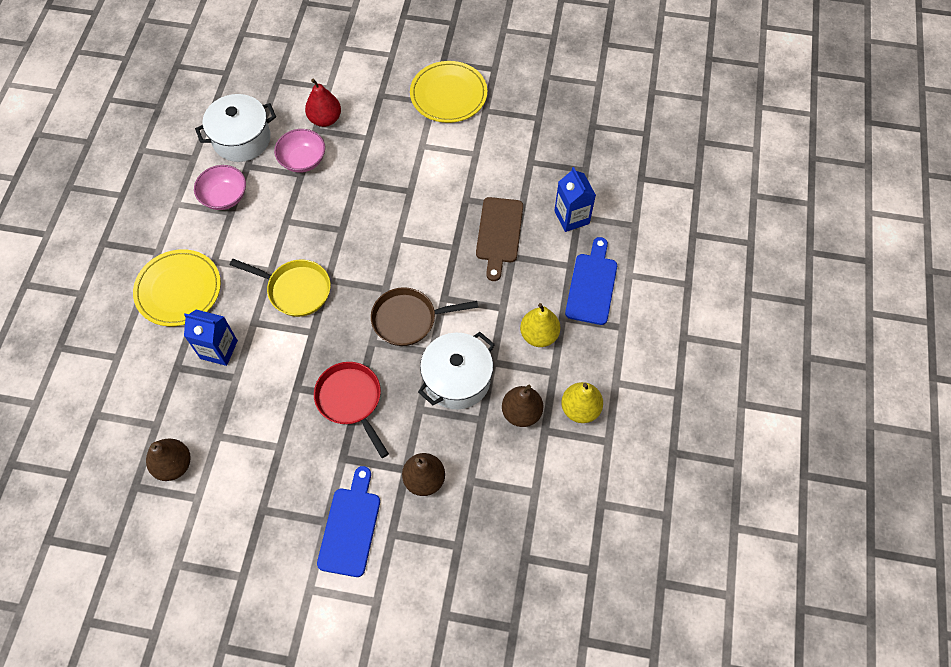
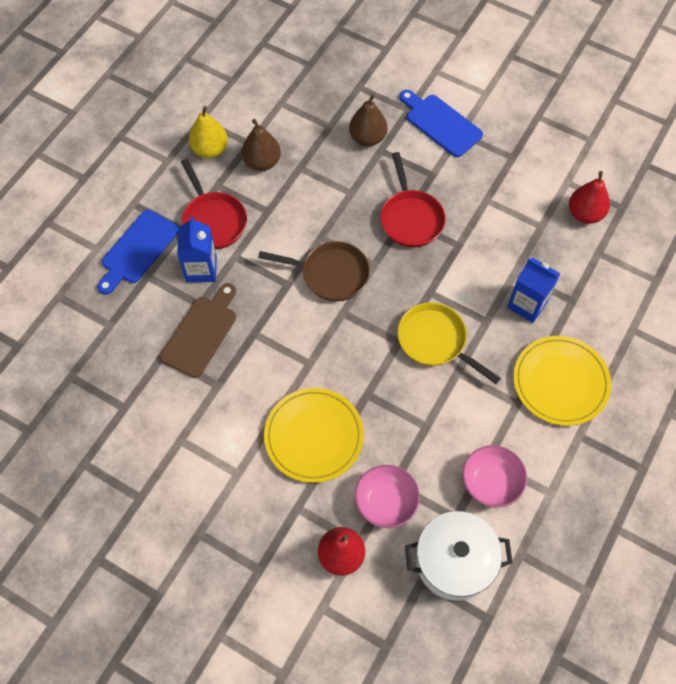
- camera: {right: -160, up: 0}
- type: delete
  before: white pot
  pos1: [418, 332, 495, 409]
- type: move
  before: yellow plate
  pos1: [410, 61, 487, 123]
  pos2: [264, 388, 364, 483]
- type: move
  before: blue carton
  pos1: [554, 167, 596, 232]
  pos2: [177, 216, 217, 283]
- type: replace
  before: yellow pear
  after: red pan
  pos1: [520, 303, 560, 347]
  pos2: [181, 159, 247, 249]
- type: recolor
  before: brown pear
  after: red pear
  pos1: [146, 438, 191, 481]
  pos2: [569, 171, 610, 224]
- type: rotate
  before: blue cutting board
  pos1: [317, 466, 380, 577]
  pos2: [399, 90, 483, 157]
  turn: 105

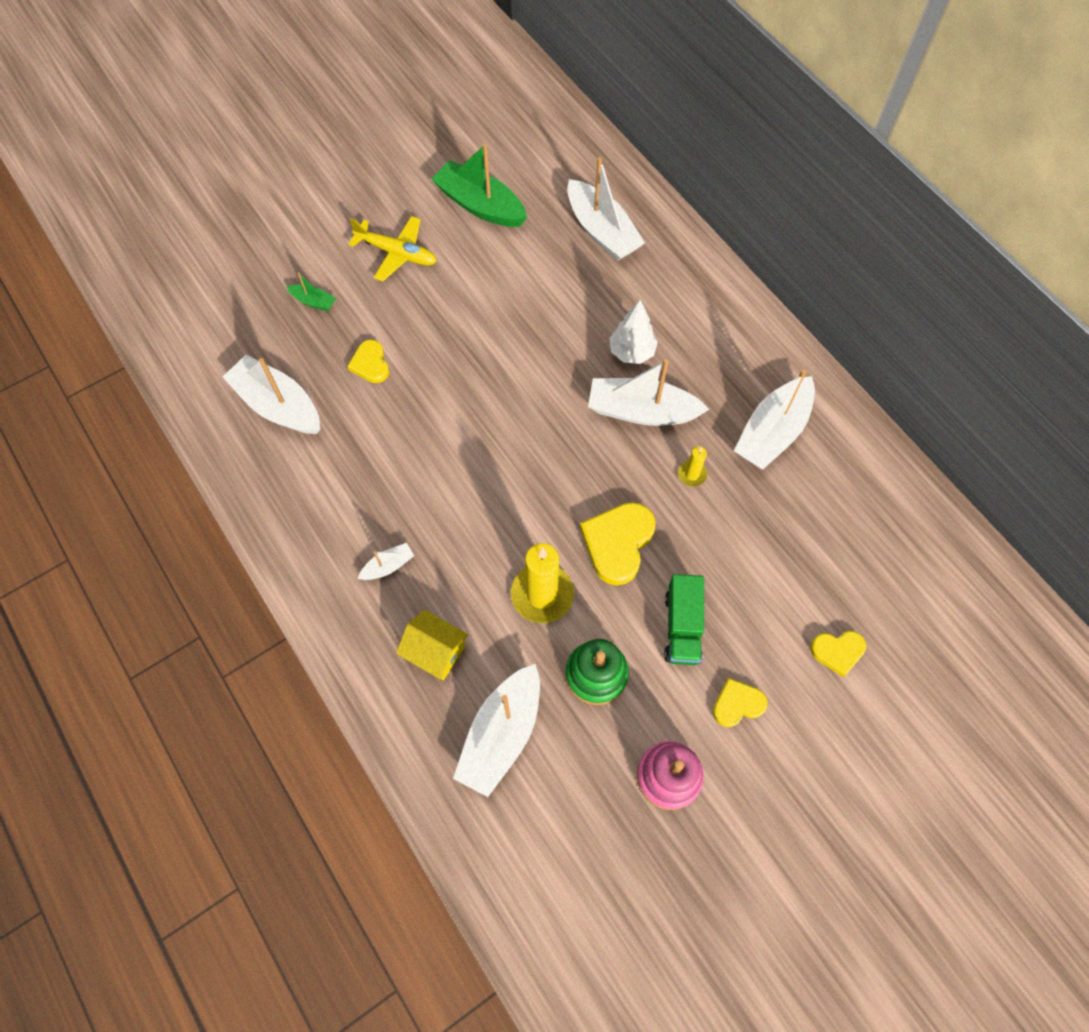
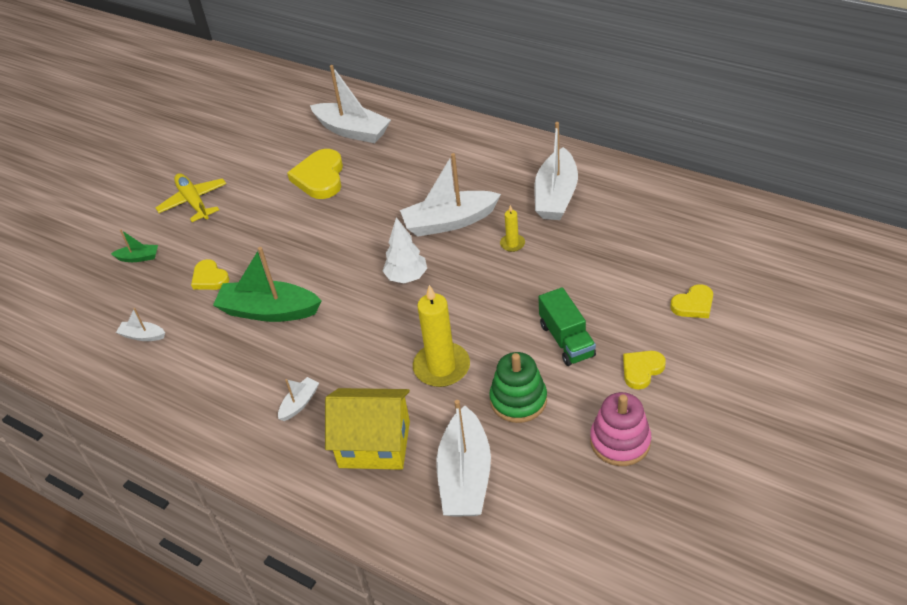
- camera: {right: -20, up: -20}
- type: move
  before: green boat
  pos1: [431, 144, 527, 227]
  pos2: [213, 247, 322, 322]
- type: move
  before: yellow heart
  pos1: [580, 502, 656, 585]
  pos2: [287, 149, 343, 199]
- type: move
  before: white tree
  pos1: [609, 300, 658, 364]
  pos2: [383, 217, 427, 283]
- type: rotate
  before: yellow plane
  pos1: [348, 216, 437, 281]
  pos2: [156, 173, 226, 222]
  turn: -120
- type: resize
  before: white boat
  pos1: [223, 355, 320, 434]
  pos2: [116, 308, 165, 341]
  scale: 0.47
- type: resize
  before: yellow house
  pos1: [396, 610, 468, 680]
  pos2: [325, 388, 410, 470]
  scale: 1.51

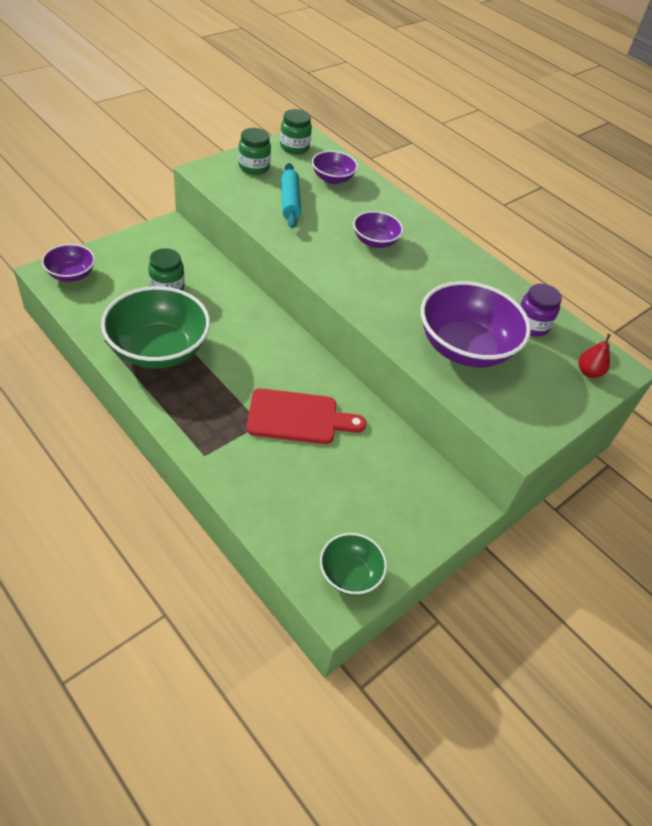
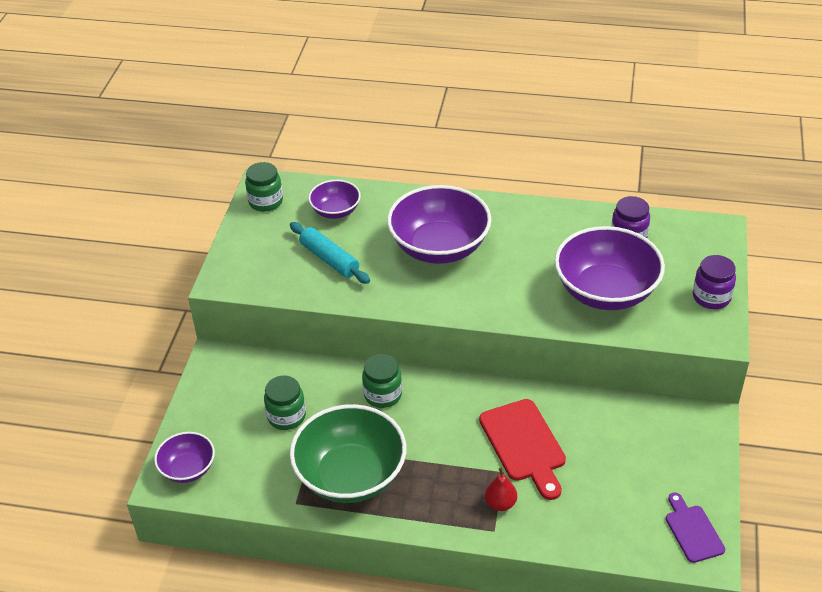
- camera: {right: -30, up: -5}
- type: insert
  after: purple jar
  pos2: [693, 255, 736, 309]
- type: move
  before: green jar
  pos1: [238, 128, 271, 175]
  pos2: [362, 354, 402, 408]
- type: move
  before: red pear
  pos1: [578, 334, 611, 378]
  pos2: [485, 467, 517, 511]
- type: replace
  before: green bowl
  after: purple cutting board
  pos1: [320, 533, 387, 595]
  pos2: [666, 493, 725, 563]
- type: rotate
  before: red cutting board
  pos1: [247, 388, 366, 444]
  pos2: [479, 399, 566, 500]
  turn: 105
- type: resize
  before: purple bowl
  pos1: [353, 211, 403, 248]
  pos2: [387, 185, 492, 264]
  scale: 1.9

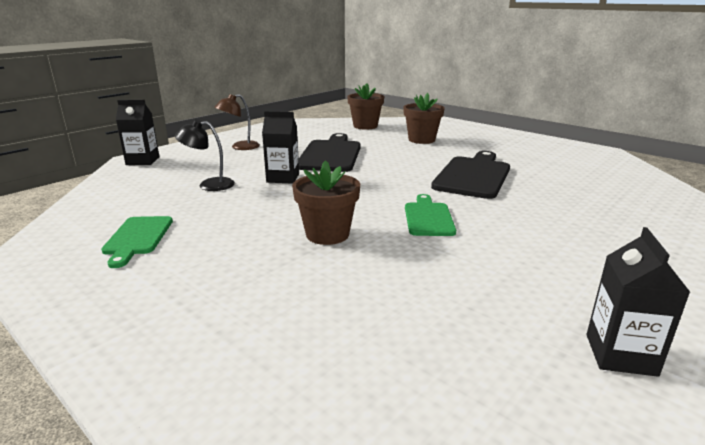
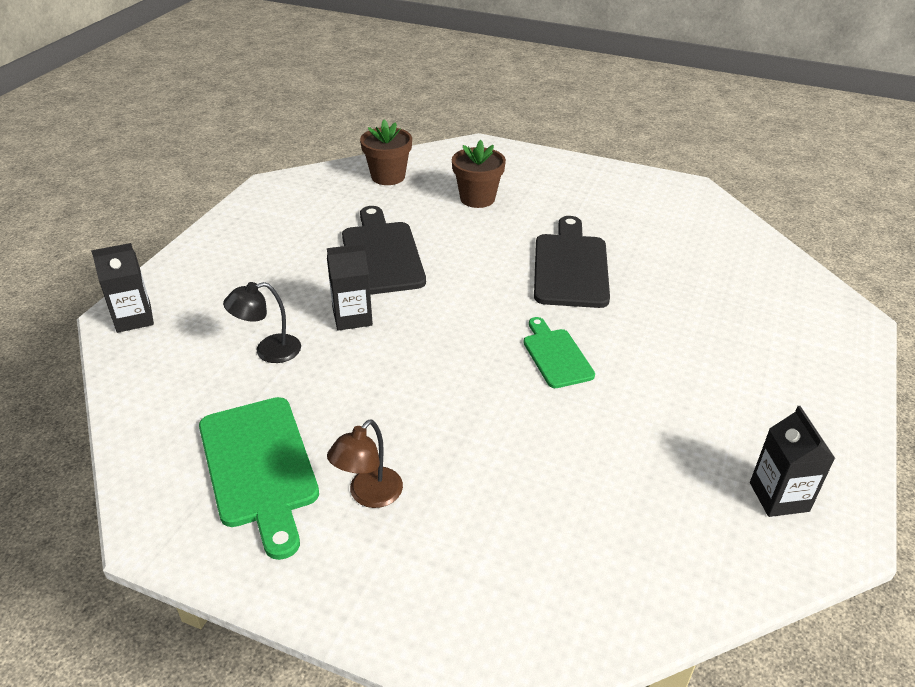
- camera: {right: -20, up: 15}
- type: delete
  before: brown flower pot
  pos1: [292, 160, 360, 245]
- type: move
  before: brown lamp
  pos1: [214, 94, 260, 150]
  pos2: [327, 419, 403, 508]
- type: resize
  before: green cutting board
  pos1: [101, 216, 173, 268]
  pos2: [199, 397, 319, 560]
  scale: 1.68

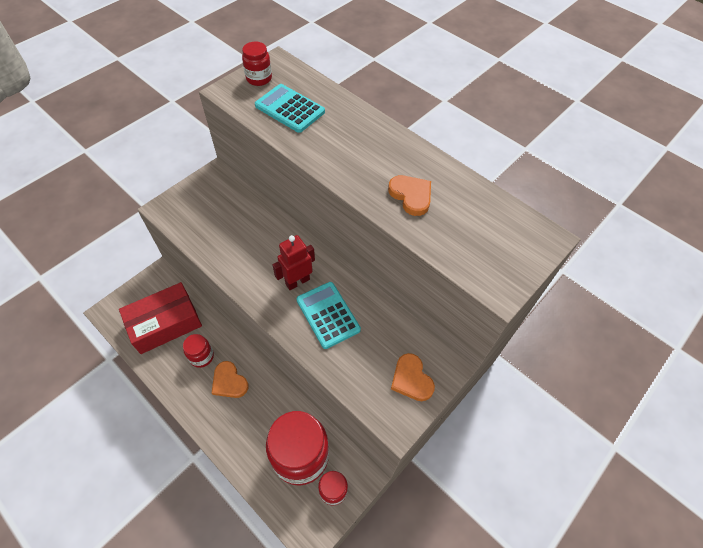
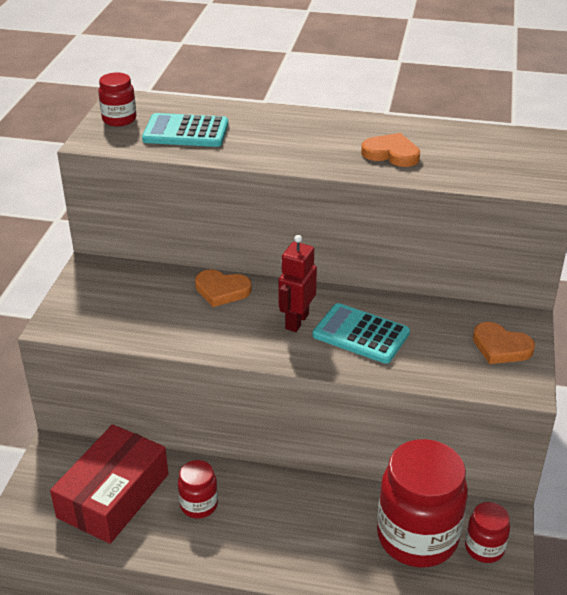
- camera: {right: -30, up: -20}
- type: move
  before: orange heart
  pos1: [212, 361, 248, 398]
  pos2: [195, 269, 252, 307]

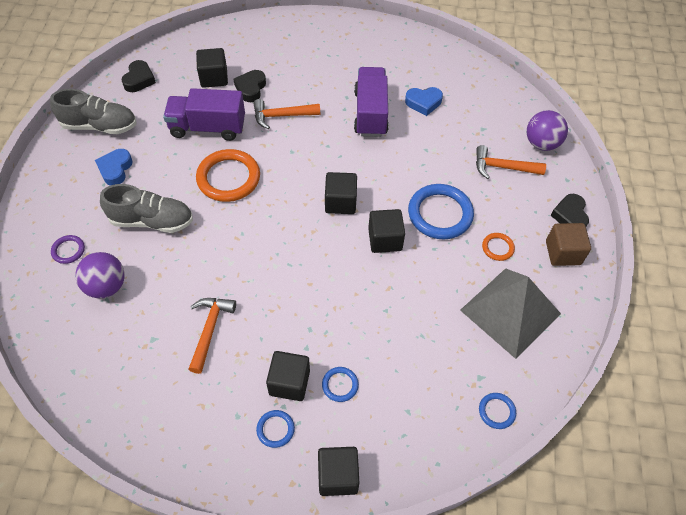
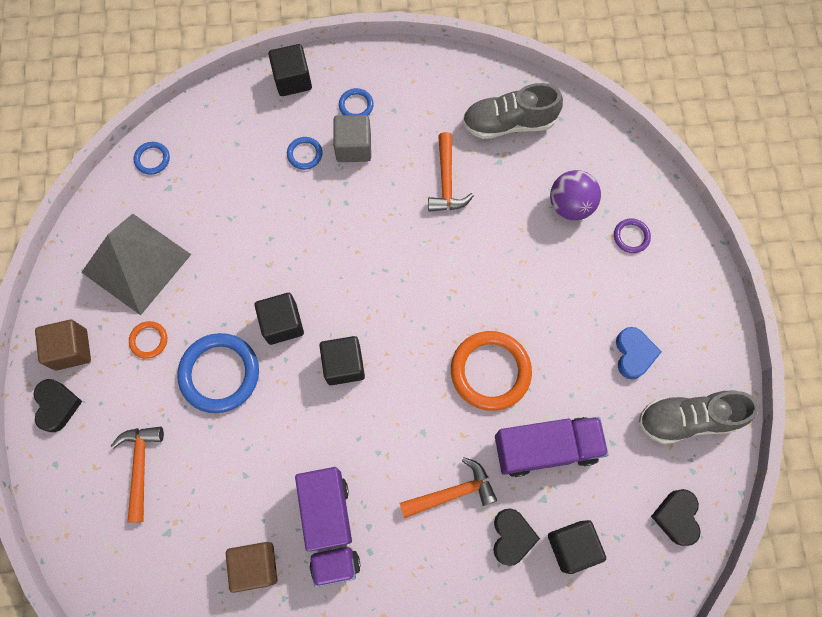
- camera: {right: 170, up: 15}
- type: delete
  before: purple ball
  pos1: [527, 110, 568, 151]
- type: move
  before: grey shoe
  pos1: [100, 184, 193, 233]
  pos2: [462, 83, 563, 139]
- type: replace
  before: blue heart
  after: brown cube
  pos1: [405, 87, 443, 116]
  pos2: [226, 542, 277, 593]
- type: recolor
  before: black cube
  after: grey cube
  pos1: [266, 351, 310, 401]
  pos2: [333, 115, 371, 162]
- type: rotate
  before: orange hammer
  pos1: [476, 145, 546, 179]
  pos2: [110, 427, 164, 522]
  turn: -90

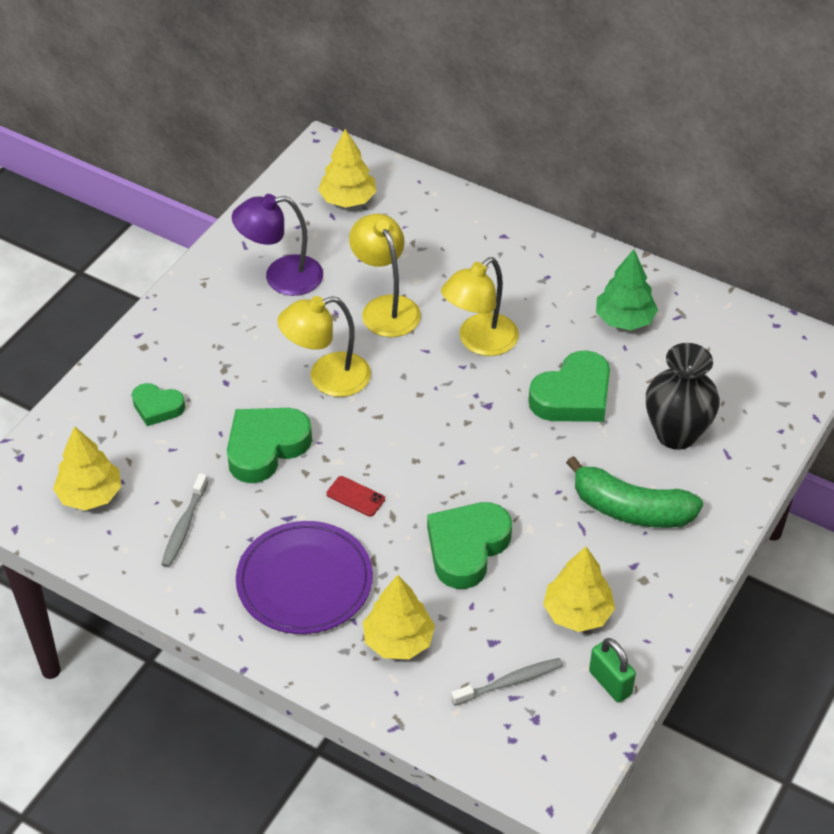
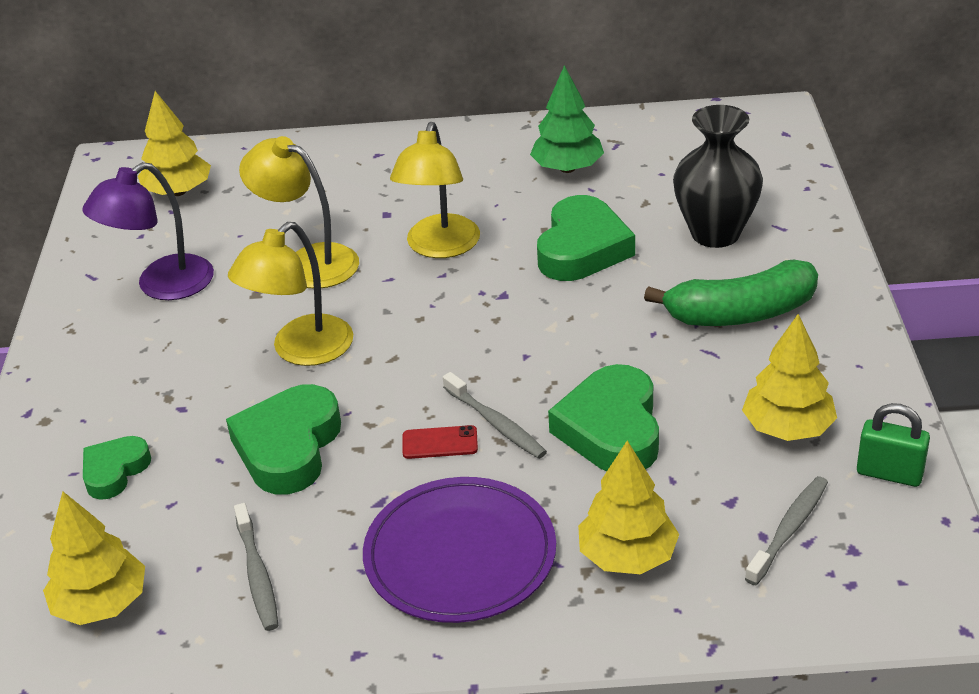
- camera: {right: -30, up: -10}
- type: insert
  after: grey toothbrush
  pos2: [443, 372, 547, 459]
- type: rotate
  before: green heart
  pos1: [132, 383, 185, 426]
  pos2: [83, 436, 151, 500]
  turn: 135

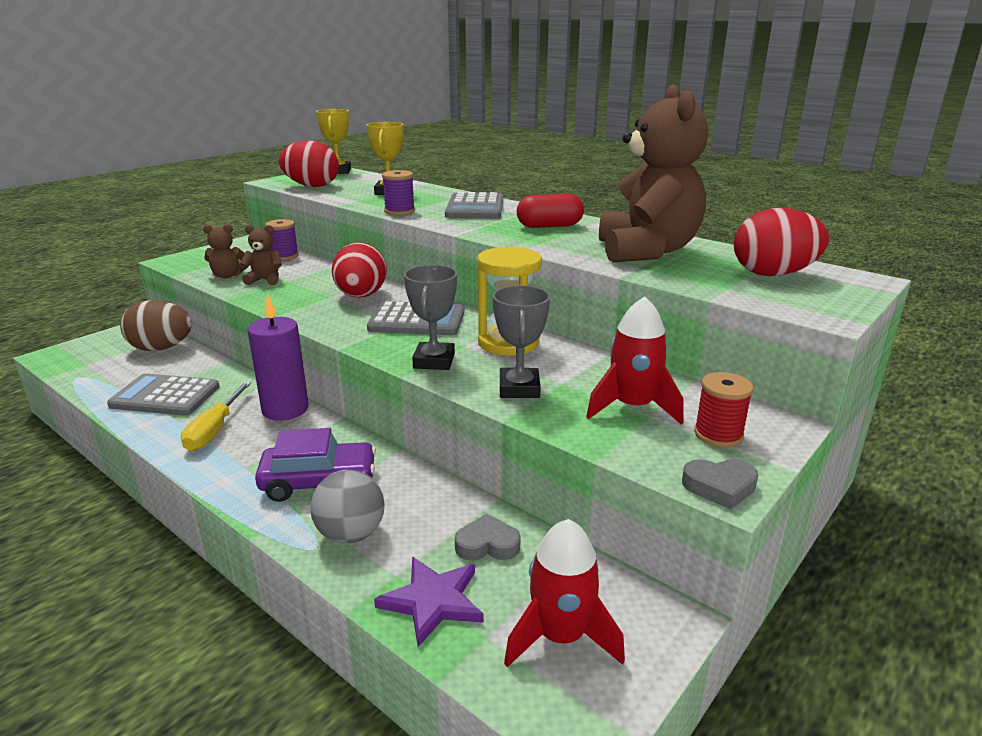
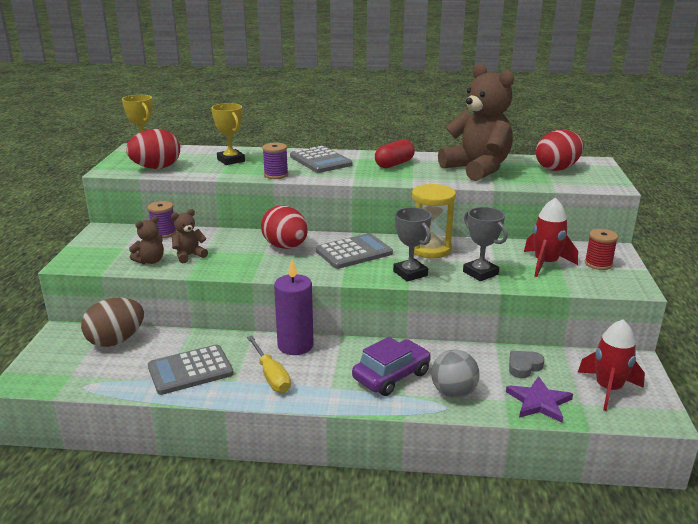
- camera: {right: -35, up: 0}
- type: delete
  before: grey heart
  pos1: [682, 459, 758, 510]

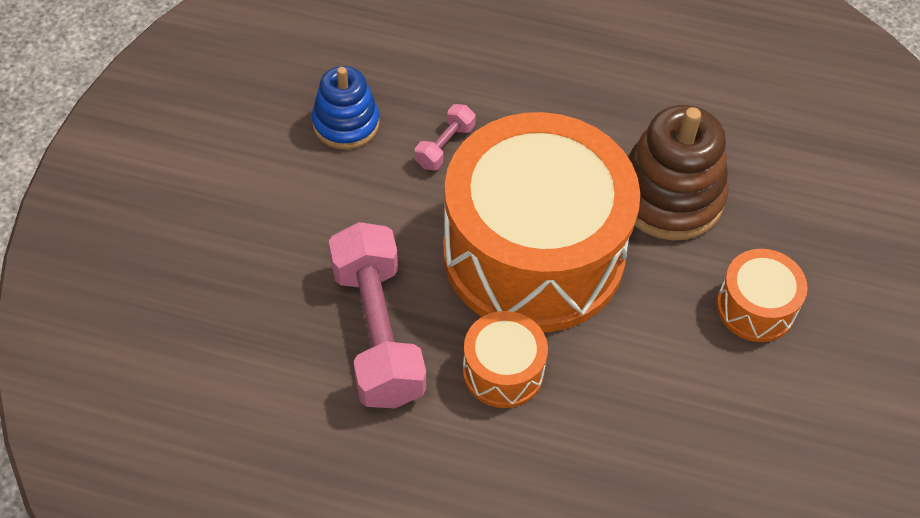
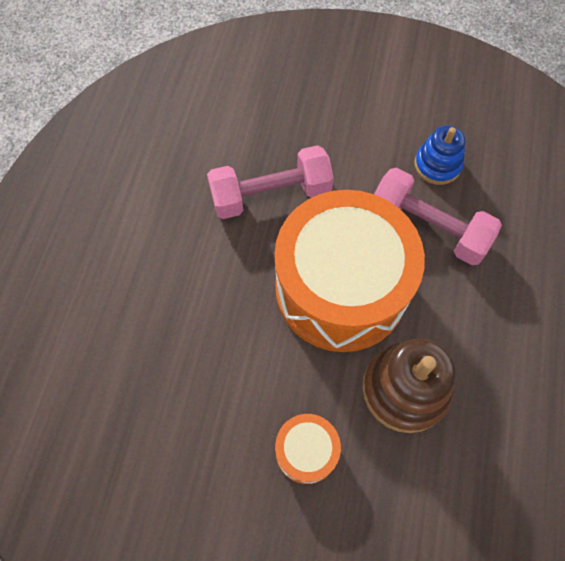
- camera: {right: 90, up: 10}
- type: delete
  before: orange drum
  pos1: [463, 311, 548, 408]
- type: resize
  before: pink dumbbell
  pos1: [415, 104, 476, 171]
  pos2: [374, 168, 502, 265]
  scale: 2.2

